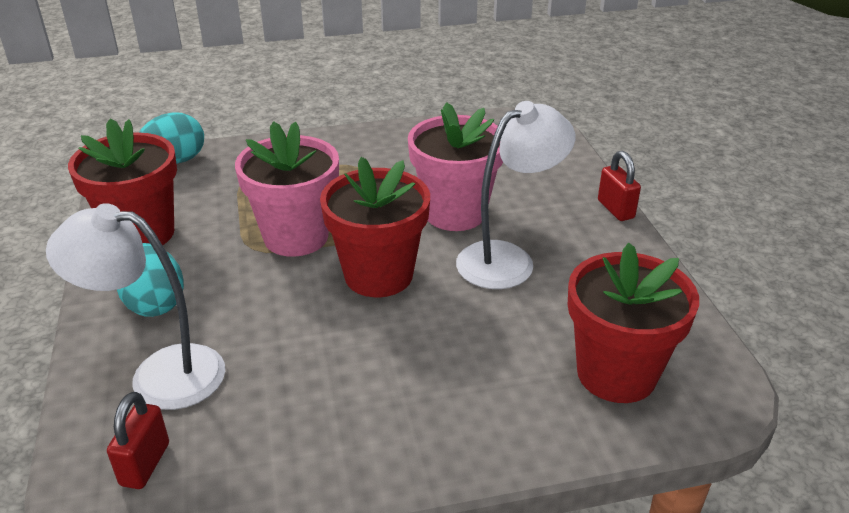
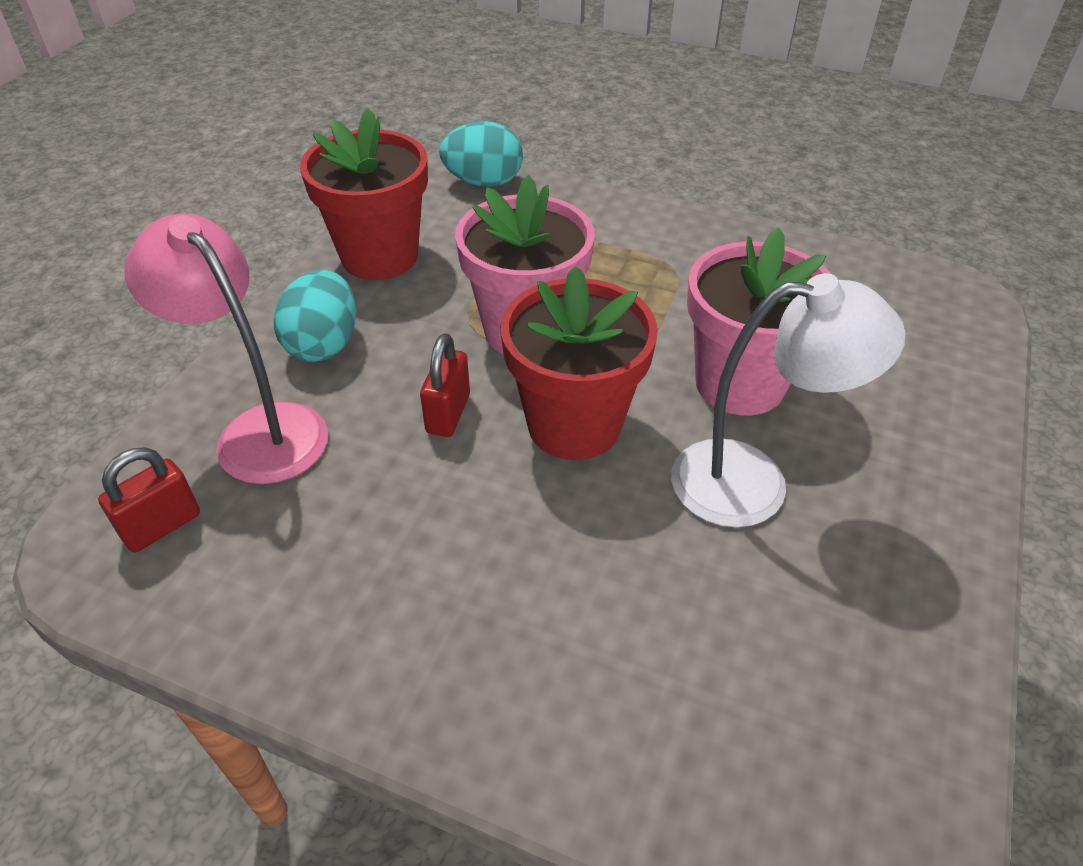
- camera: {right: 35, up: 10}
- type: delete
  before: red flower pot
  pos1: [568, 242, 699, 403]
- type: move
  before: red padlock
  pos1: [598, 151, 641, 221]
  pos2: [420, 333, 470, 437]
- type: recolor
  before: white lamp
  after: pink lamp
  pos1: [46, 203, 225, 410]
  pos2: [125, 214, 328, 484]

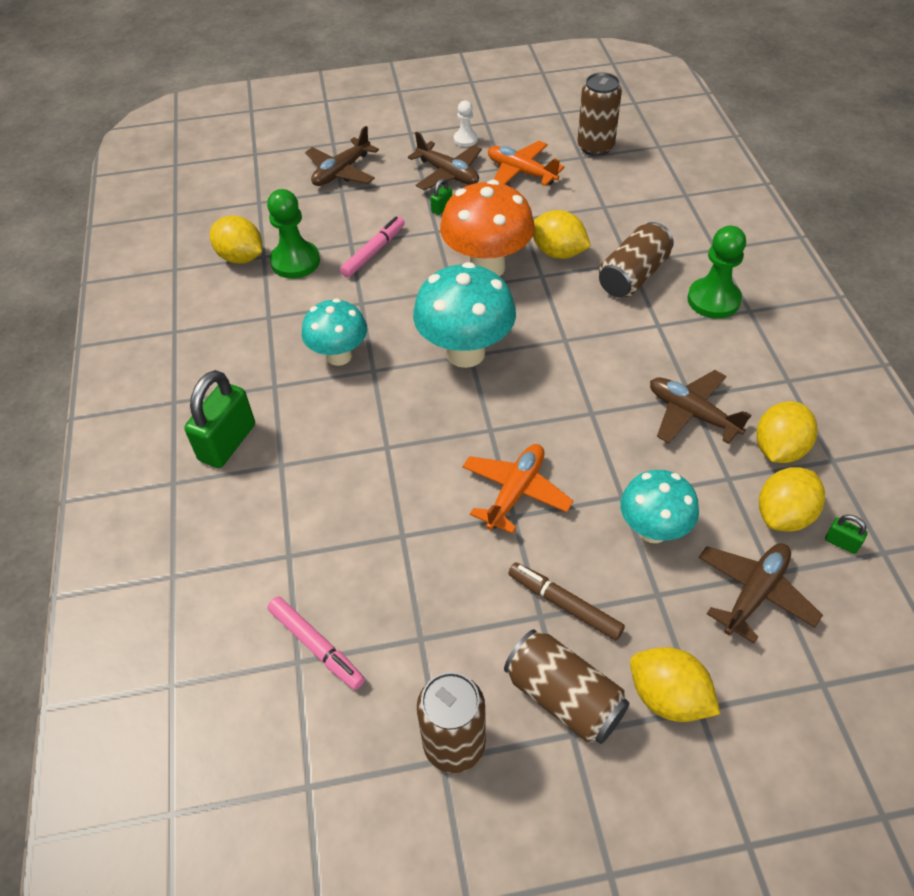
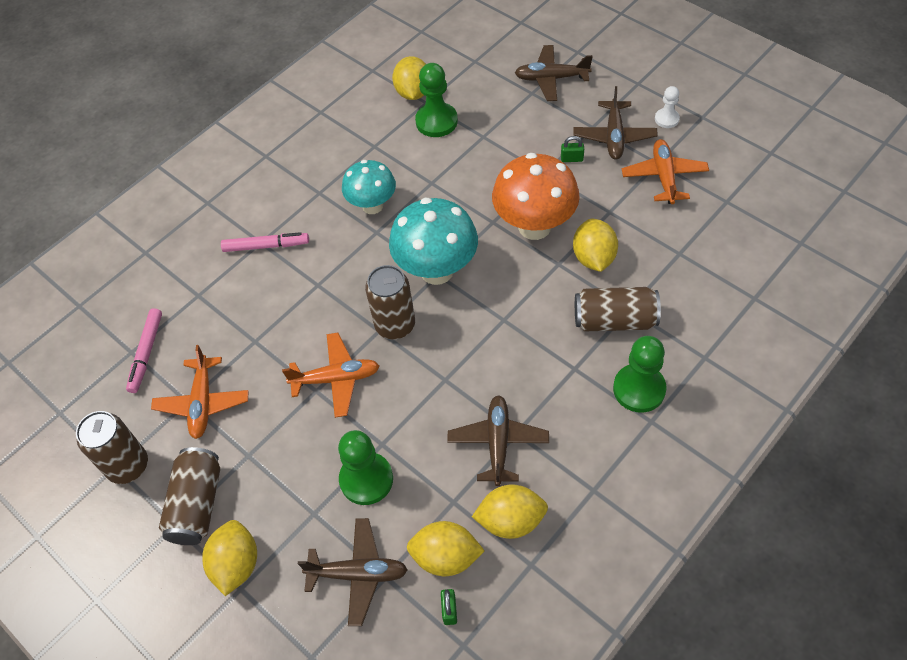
- camera: {right: 55, up: 5}
- type: delete
  before: green padlock
  pos1: [184, 370, 255, 468]
- type: delete
  before: brown marker
  pos1: [508, 562, 625, 640]
- type: insert
  after: orange plane
  pos2: [151, 345, 249, 439]
- type: move
  before: pink marker
  pos1: [340, 216, 405, 278]
  pos2: [221, 232, 309, 252]
- type: move
  before: brown can
  pos1: [577, 72, 622, 156]
  pos2: [365, 265, 415, 339]
- type: replace
  before: turquoise mushroom
  after: green pawn
  pos1: [620, 470, 699, 543]
  pos2: [338, 430, 393, 505]

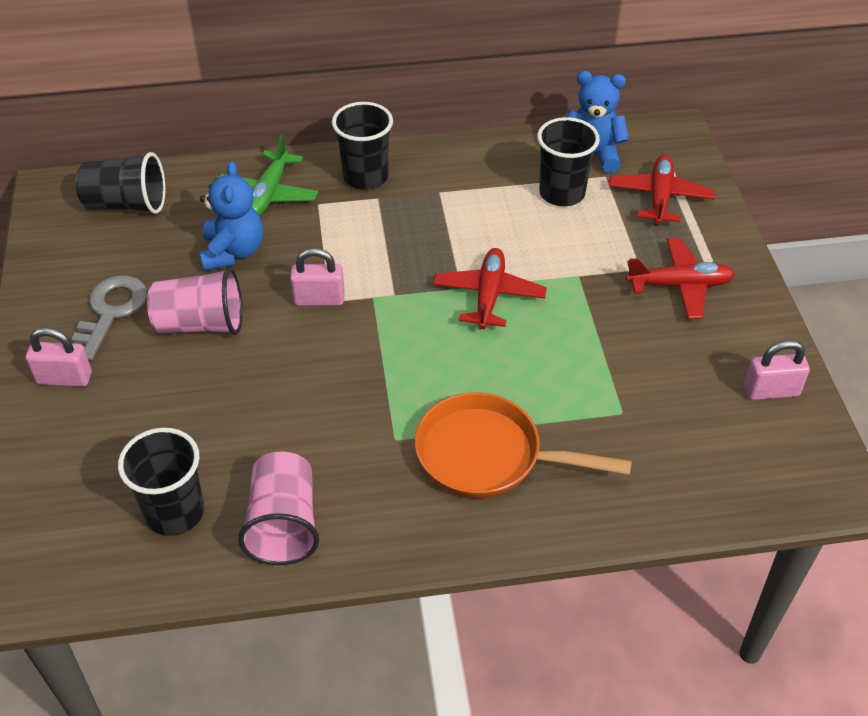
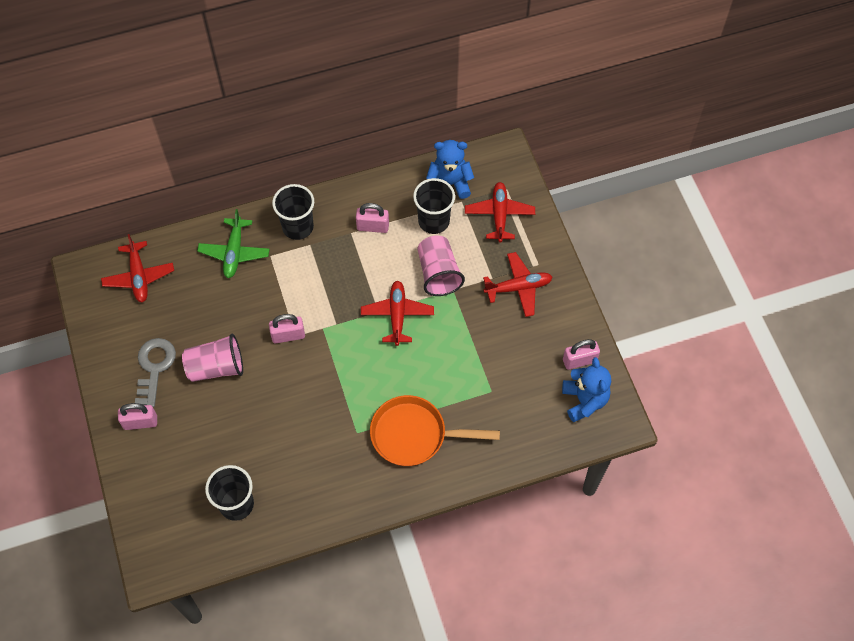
- camera: {right: -10, up: 15}
- type: insert
  after: pink padlock
  pos2: [356, 203, 389, 233]
- type: move
  before: blue teddy bear
  pos1: [199, 161, 263, 271]
  pos2: [562, 357, 611, 422]
- type: move
  before: pink cup
  pos1: [238, 451, 319, 565]
  pos2: [418, 235, 465, 296]
- type: replace
  before: black cup
  after: red plane
  pos1: [76, 152, 165, 214]
  pos2: [101, 234, 174, 302]

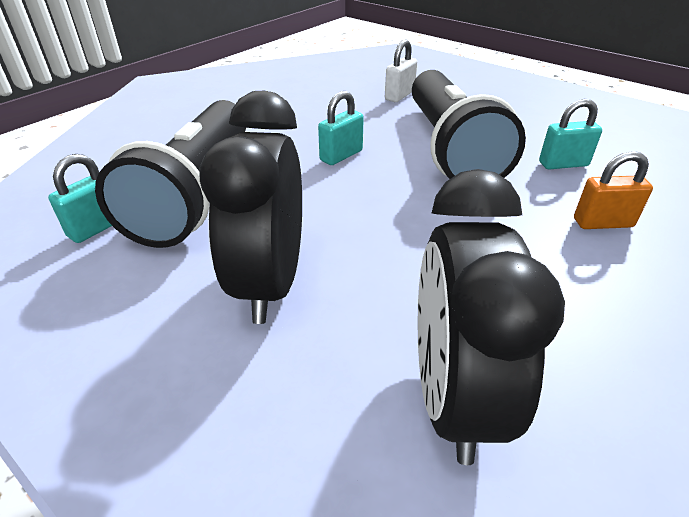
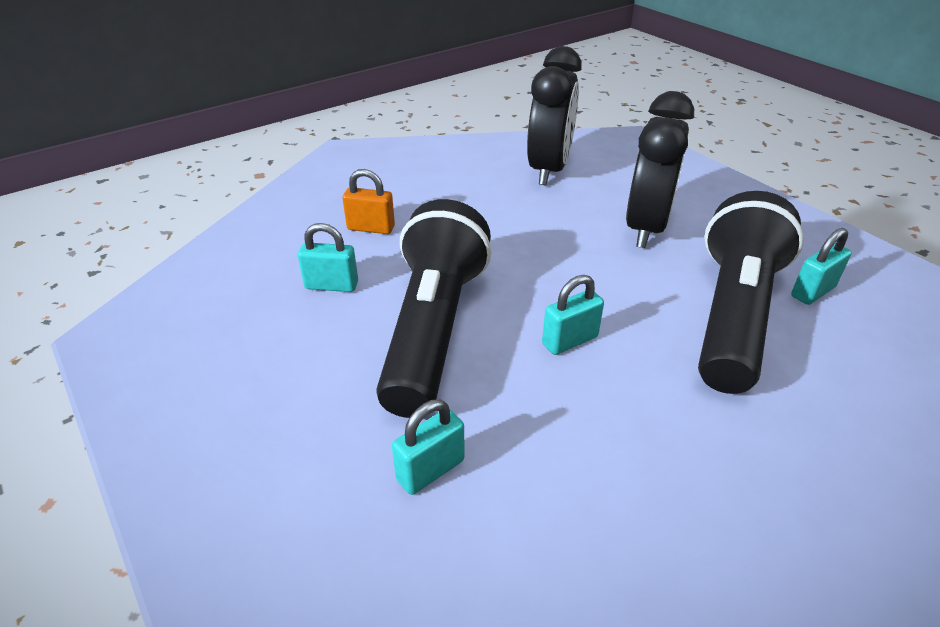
- camera: {right: -165, up: 0}
- type: recolor
  before: white padlock
  after: turquoise padlock
  pos1: [385, 40, 418, 102]
  pos2: [392, 400, 465, 495]

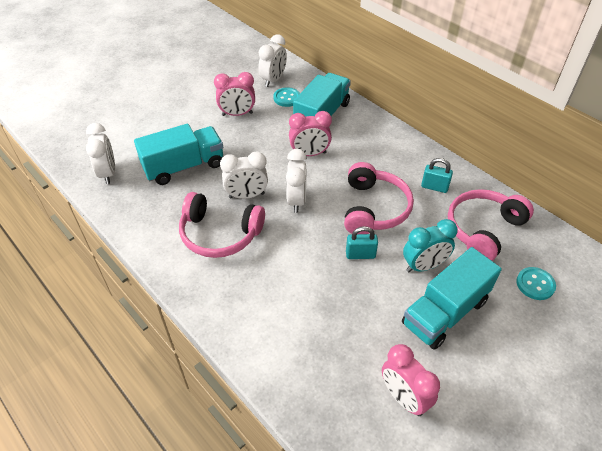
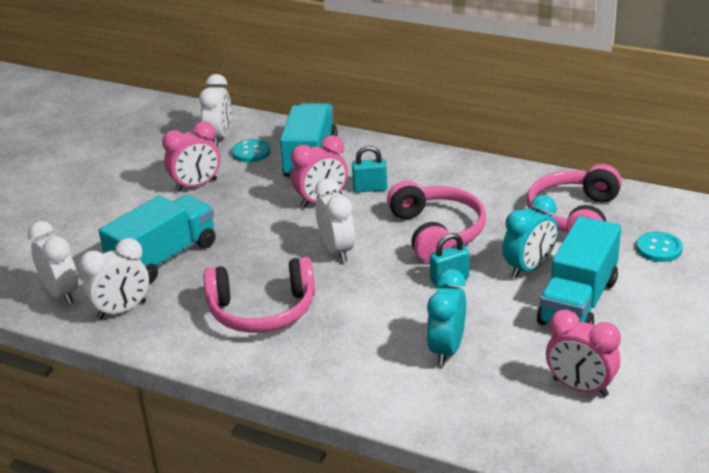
- camera: {right: -20, up: -15}
- type: insert
  after: turquoise clock
  pos2: [426, 269, 466, 366]
- type: move
  before: white clock
  pos1: [220, 151, 268, 199]
  pos2: [79, 238, 149, 319]
- type: move
  before: turquoise padlock
  pos1: [421, 158, 453, 193]
  pos2: [352, 146, 387, 192]

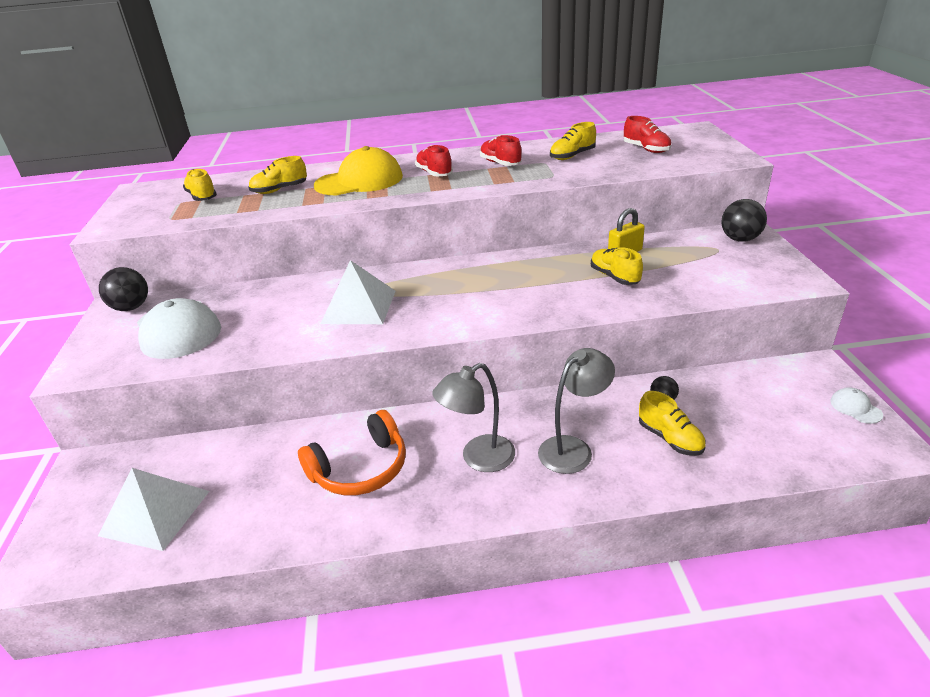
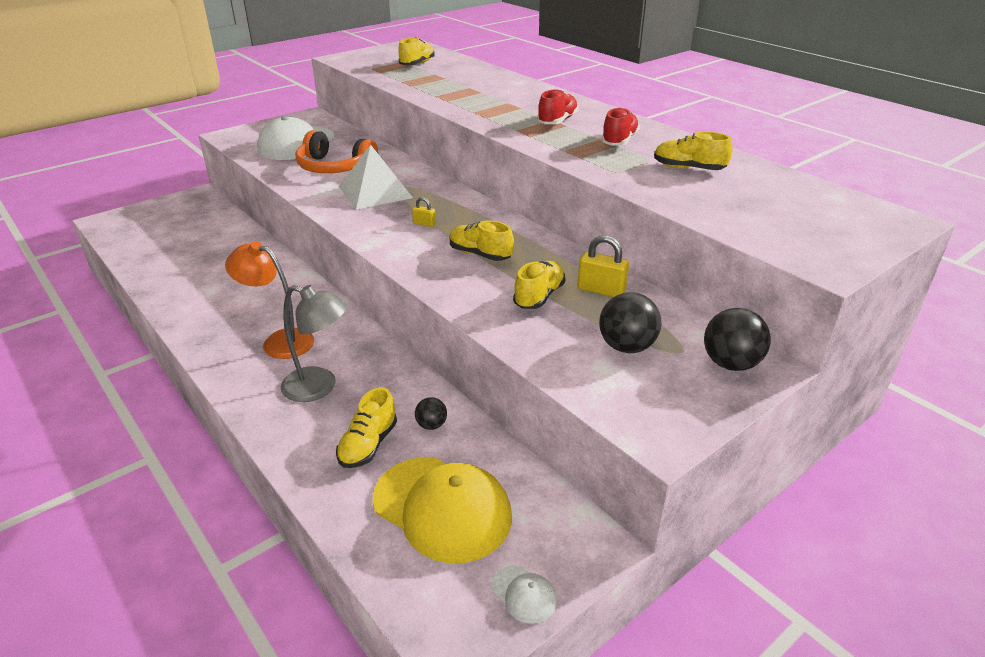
- camera: {right: 55, up: 0}
- type: delete
  before: white pyramid
  pos1: [98, 468, 210, 551]
- type: delete
  before: red shoe
  pos1: [624, 116, 671, 153]
- type: insert
  after: yellow padlock
  pos2: [412, 197, 436, 227]
- type: move
  before: black ball
  pos1: [99, 267, 148, 311]
  pos2: [599, 292, 662, 353]
- type: move
  before: yellow shoe
  pos1: [248, 156, 307, 194]
  pos2: [450, 220, 514, 261]
- type: move
  before: orange headphones
  pos1: [298, 410, 406, 495]
  pos2: [296, 130, 378, 173]
- type: move
  before: yellow cap
  pos1: [314, 146, 403, 196]
  pos2: [373, 457, 512, 563]
- type: recolor
  before: grey lamp
  after: orange lamp
  pos1: [433, 363, 515, 472]
  pos2: [225, 241, 314, 359]
- type: rotate
  before: white cap
  pos1: [830, 387, 883, 424]
  pos2: [491, 565, 557, 624]
  turn: 105

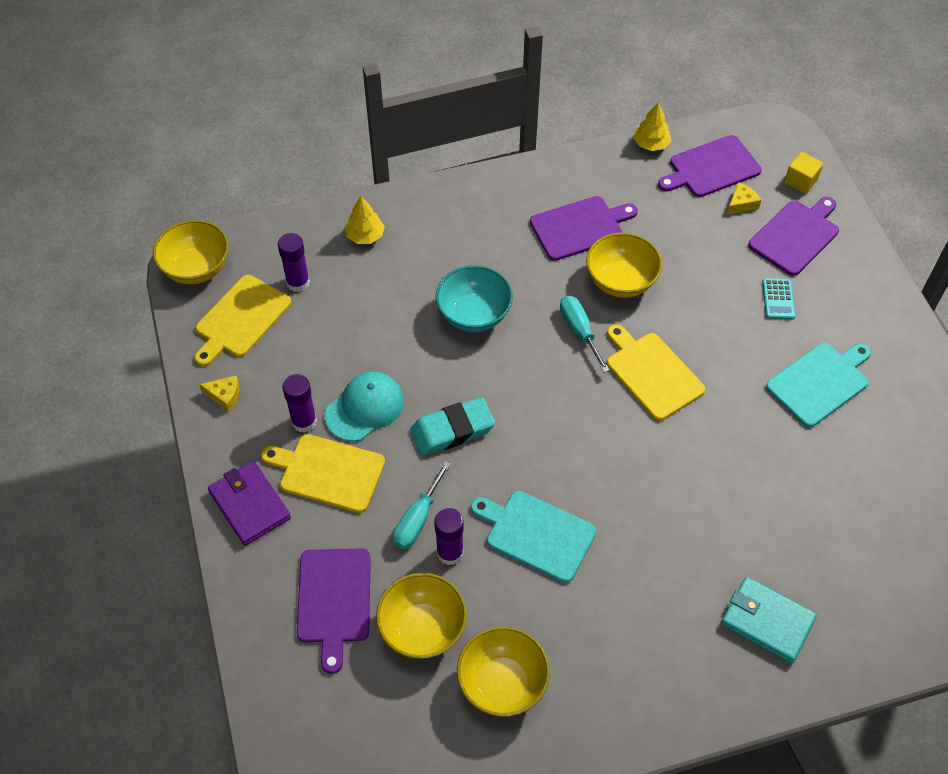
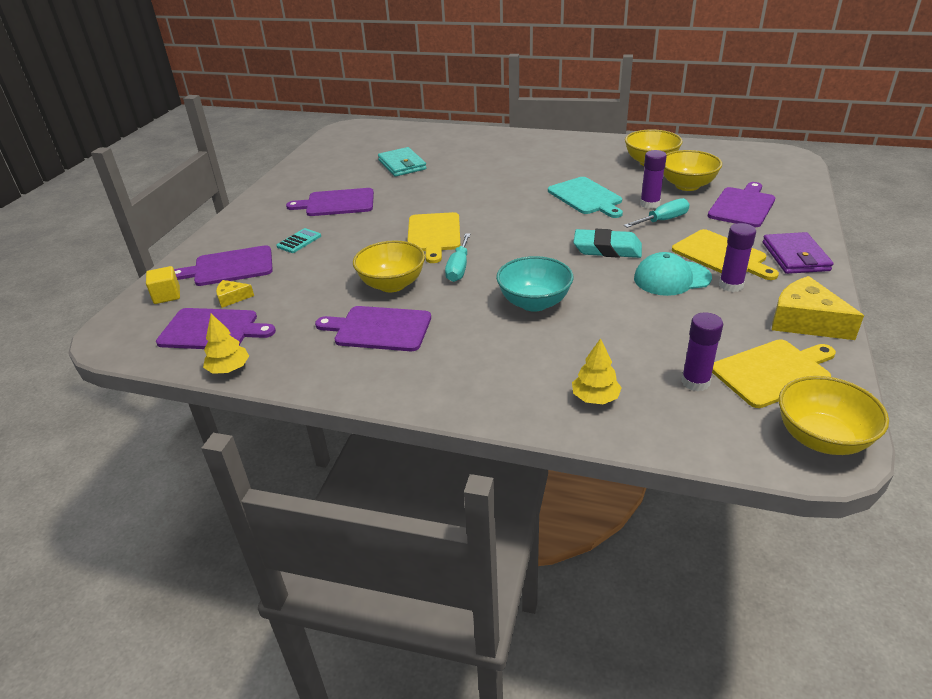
- camera: {right: -145, up: -20}
- type: move
  before: turquoise wallet
  pos1: [721, 577, 817, 663]
  pos2: [378, 147, 426, 177]
- type: recolor
  before: turquoise cutting board
  after: purple cutting board
  pos1: [766, 343, 871, 427]
  pos2: [286, 188, 374, 216]
- type: resize
  before: yellow cheese
  pos1: [199, 375, 239, 412]
  pos2: [772, 276, 864, 340]
  scale: 1.99

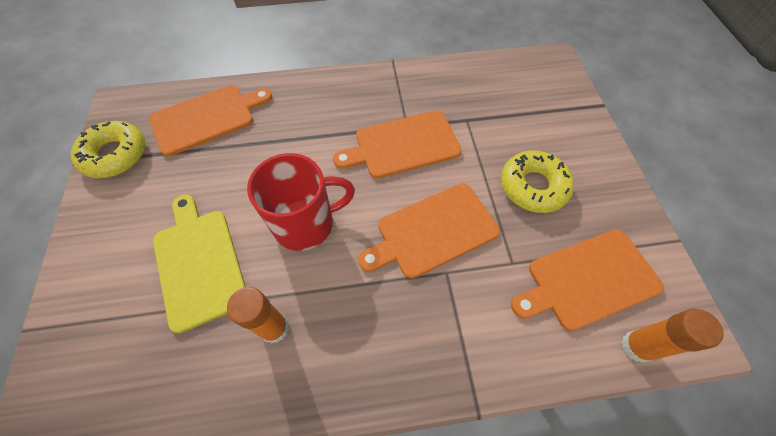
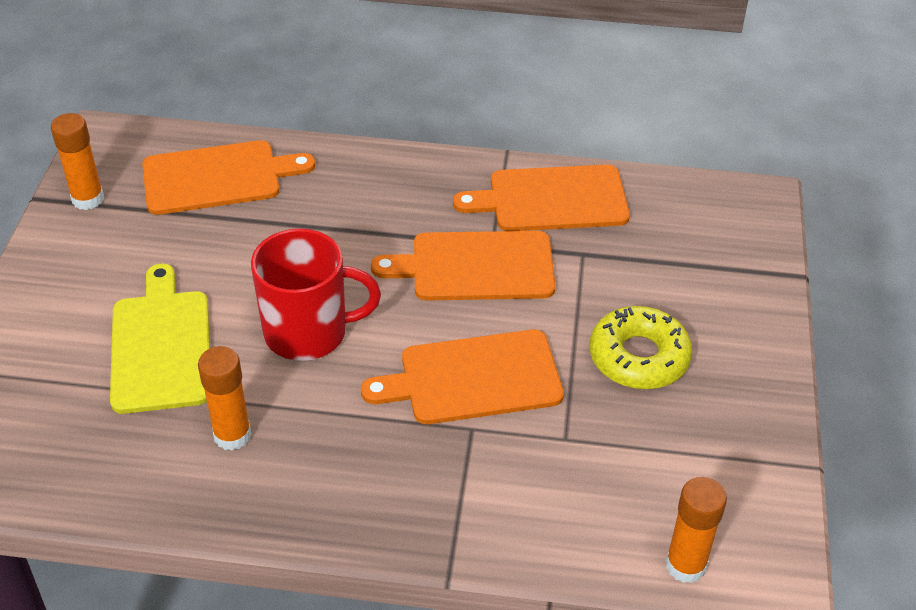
- camera: {right: 15, up: -15}
- type: move
  before: orange cutting board
  pos1: [511, 229, 664, 331]
  pos2: [453, 165, 630, 231]
- type: replace
  before: yellow donut
  after: orange glue stick
  pos1: [71, 121, 146, 178]
  pos2: [51, 113, 104, 210]

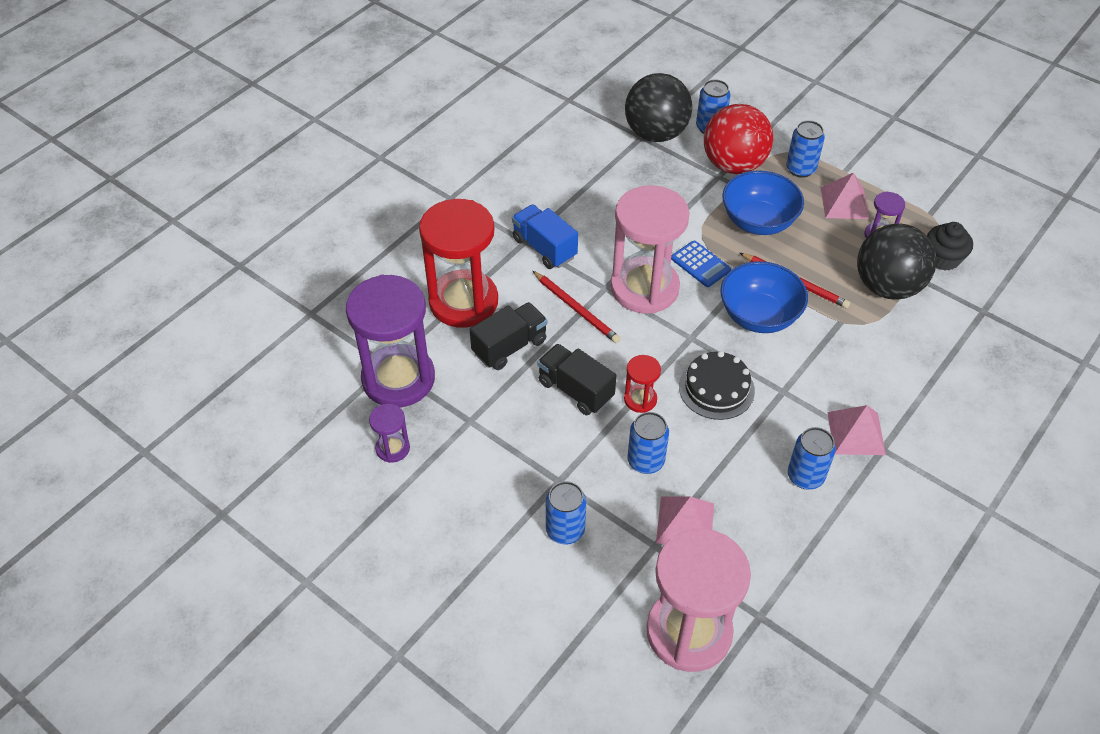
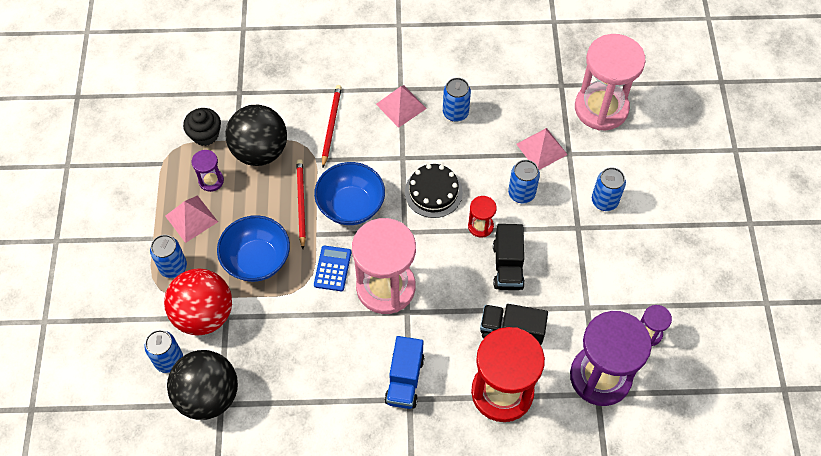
- camera: {right: -130, up: 10}
- type: move
  before: red pencil
  pos1: [533, 271, 621, 343]
  pos2: [322, 85, 342, 167]

